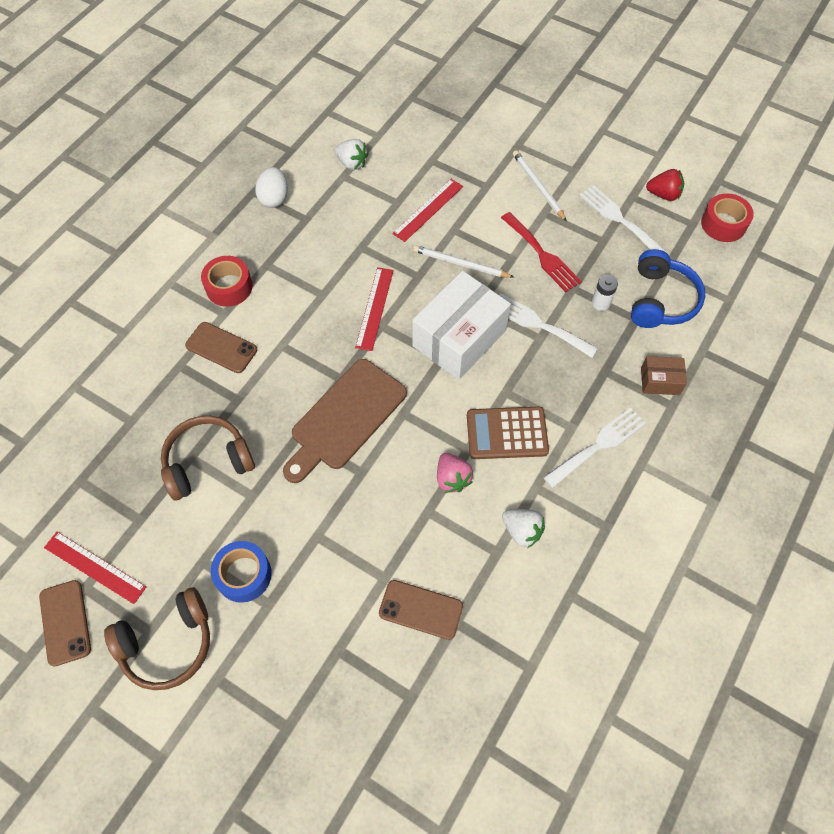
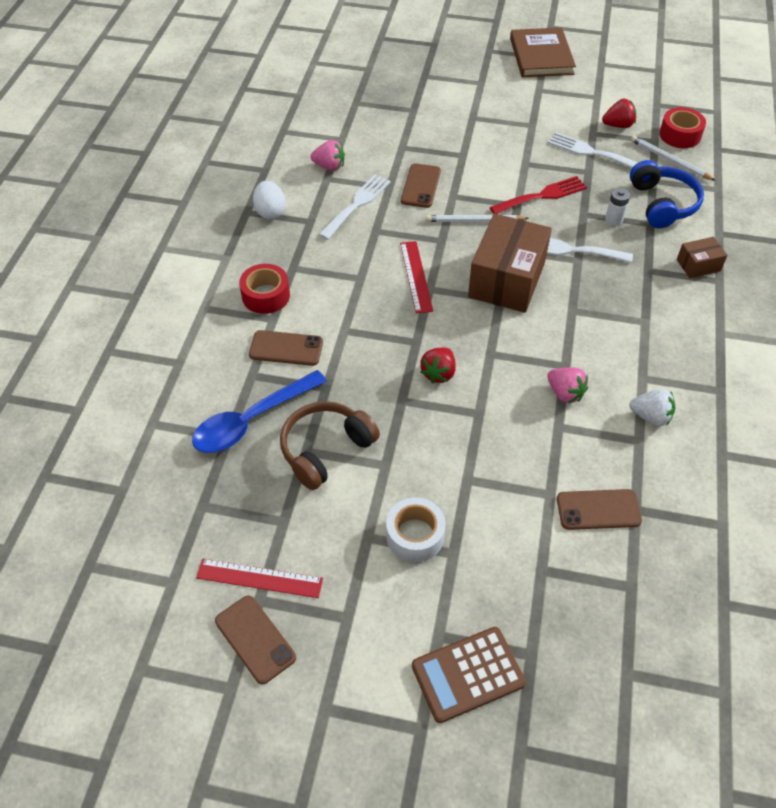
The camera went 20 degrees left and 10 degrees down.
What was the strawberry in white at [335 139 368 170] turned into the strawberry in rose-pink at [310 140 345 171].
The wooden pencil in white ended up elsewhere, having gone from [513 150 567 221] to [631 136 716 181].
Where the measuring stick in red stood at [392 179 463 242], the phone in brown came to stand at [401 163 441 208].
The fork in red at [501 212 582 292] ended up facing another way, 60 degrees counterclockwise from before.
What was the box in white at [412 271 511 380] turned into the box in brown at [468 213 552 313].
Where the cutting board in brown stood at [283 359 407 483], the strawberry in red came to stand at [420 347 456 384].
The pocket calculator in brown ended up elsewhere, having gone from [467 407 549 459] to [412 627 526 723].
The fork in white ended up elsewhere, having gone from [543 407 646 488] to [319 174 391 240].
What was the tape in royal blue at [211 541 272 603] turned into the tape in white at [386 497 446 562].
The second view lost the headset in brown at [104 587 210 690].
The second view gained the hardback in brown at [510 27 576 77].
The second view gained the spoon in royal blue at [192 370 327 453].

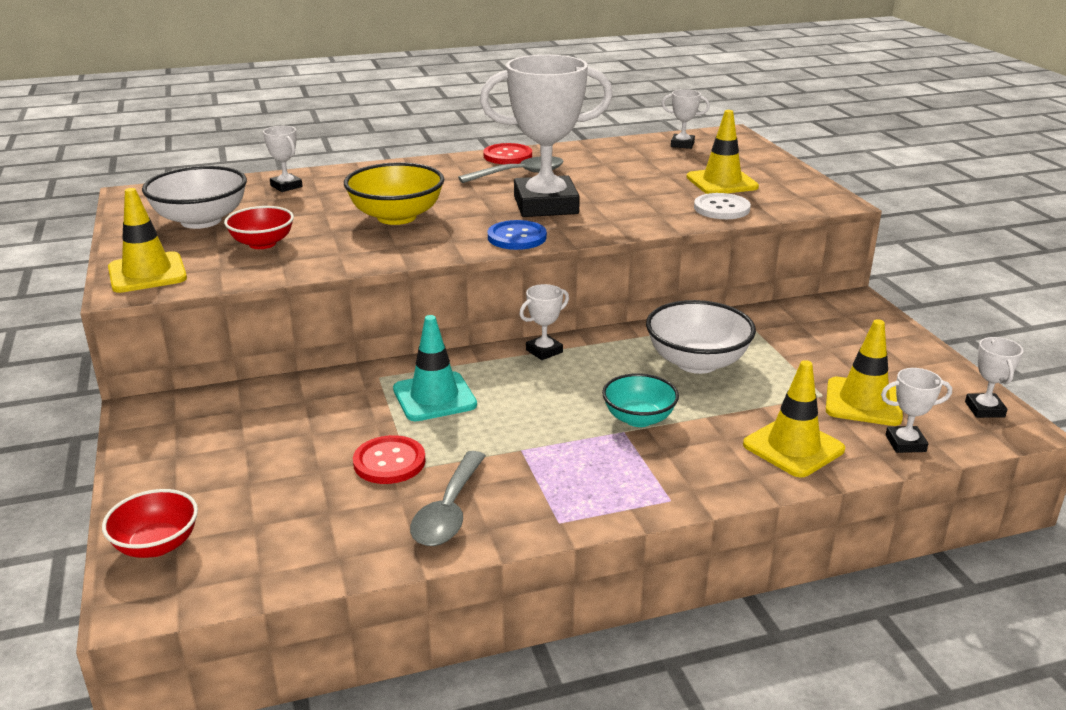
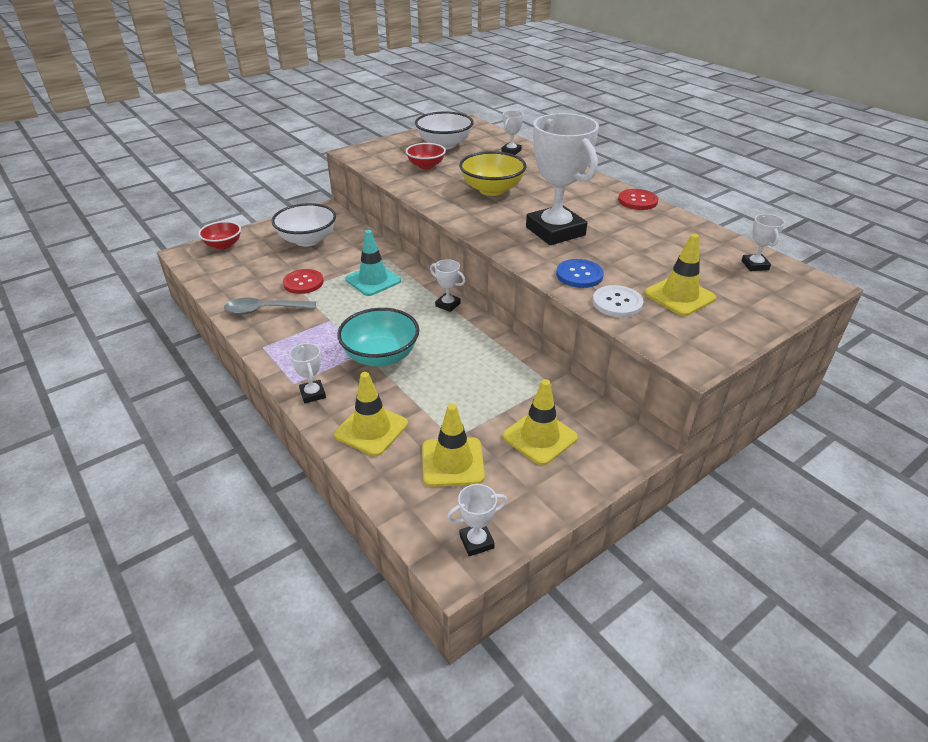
The camera went 70 degrees right and 10 degrees up.
The second view lost the spoon in gray at [458 156 564 183].
The safety cone in yellow ended up elsewhere, having gone from [108 188 187 293] to [503 379 578 465].
The button in royal blue ended up elsewhere, having gone from [488 220 547 250] to [556 259 604 288].
The serving bowl in white ended up elsewhere, having gone from [646 300 756 374] to [272 203 336 247].
The award cup in white ended up elsewhere, having gone from [881 368 952 453] to [289 343 326 403].
The size of the serving bowl in teal at [602 373 679 427] changed by a factor of 1.55.

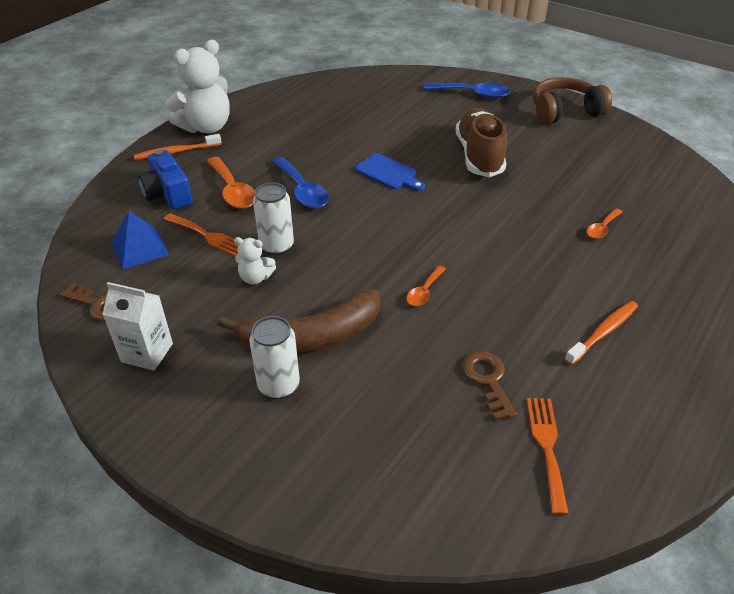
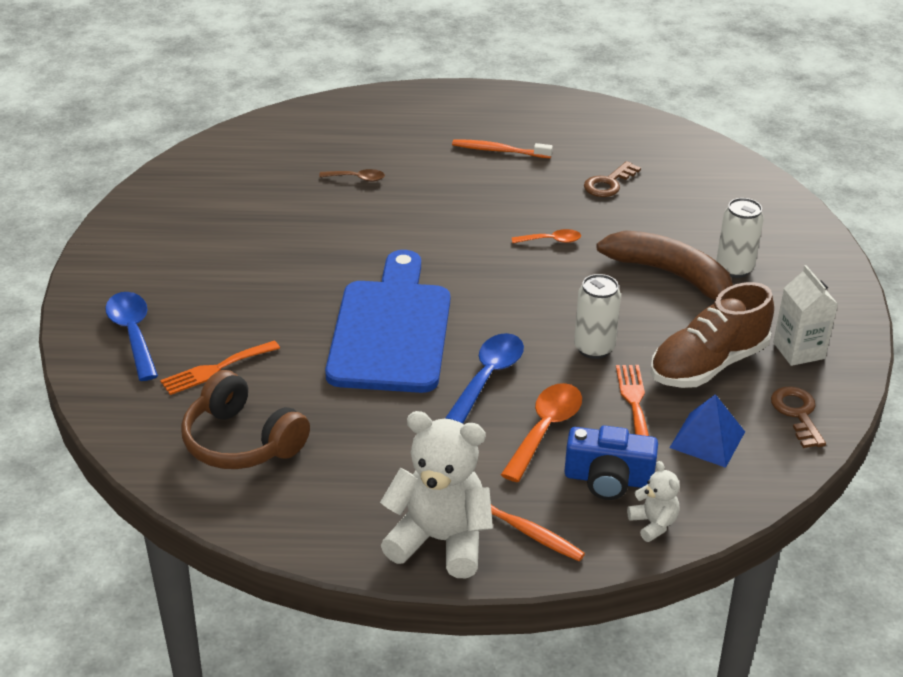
The camera went 125 degrees left and 5 degrees down.
The headset in brown ended up elsewhere, having gone from [533 77 612 124] to [181 370 310 469].
The shoe in brown ended up elsewhere, having gone from [455 108 507 177] to [650 282 774 388].
The compact camera in royal blue at [138 150 192 209] ended up facing another way, 75 degrees clockwise from before.
The size of the cutting board in royal blue at [355 153 425 191] changed by a factor of 2.20.
What was the spoon in bright orange at [587 208 623 239] turned into the spoon in brown at [319 169 385 182].
The teddy in white ended up elsewhere, having gone from [234 237 276 285] to [627 461 680 542].
The fork in bright orange ended up elsewhere, having gone from [527 398 569 515] to [160 340 280 395].

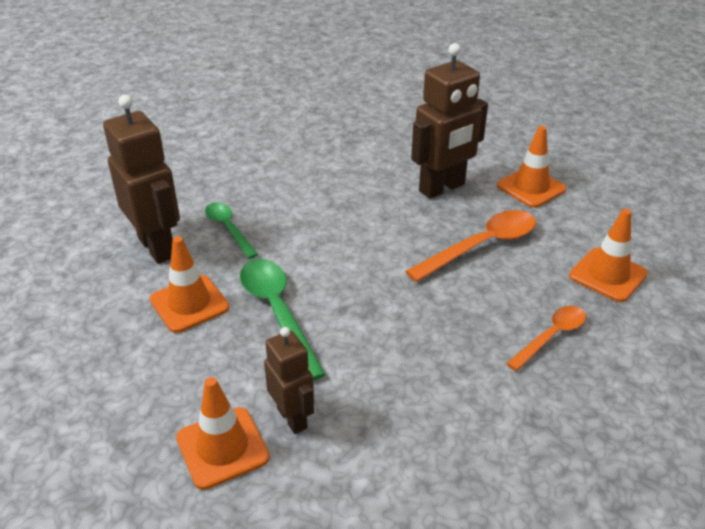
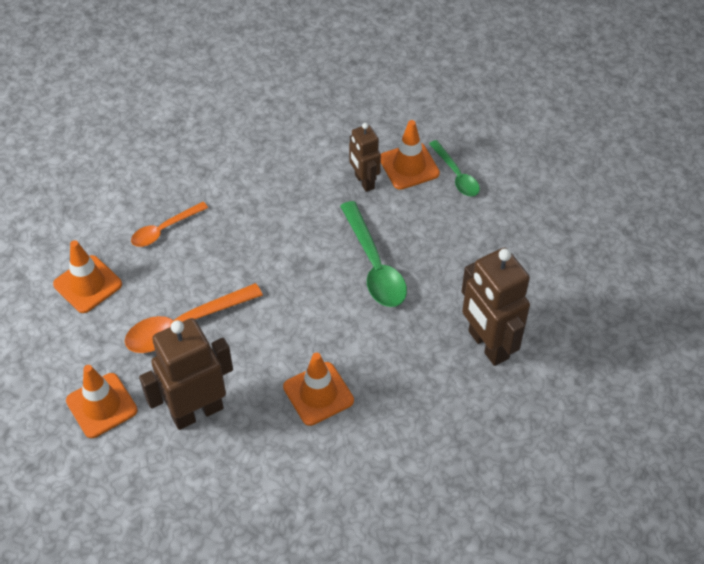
The camera went 175 degrees left and 15 degrees up.
The spoon in green ended up elsewhere, having gone from [205 202 258 259] to [429 140 480 197].
The safety cone in bright orange ended up elsewhere, having gone from [150 236 229 333] to [283 353 354 426].

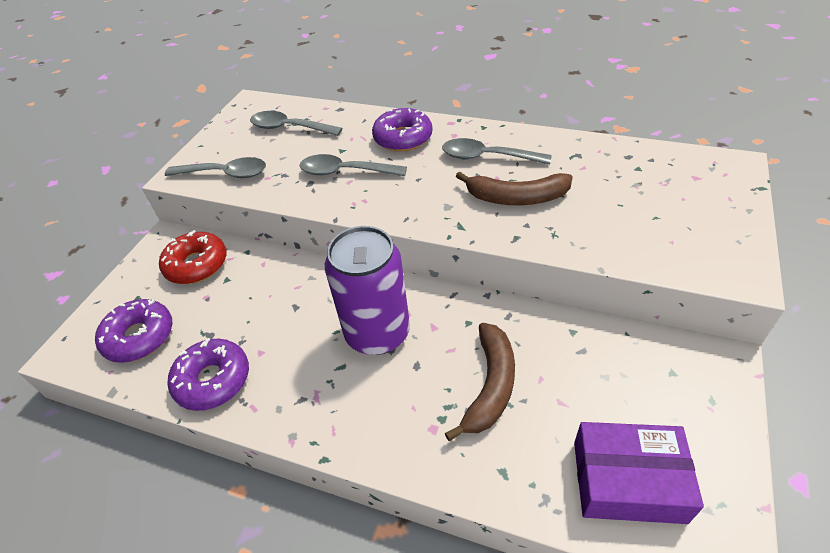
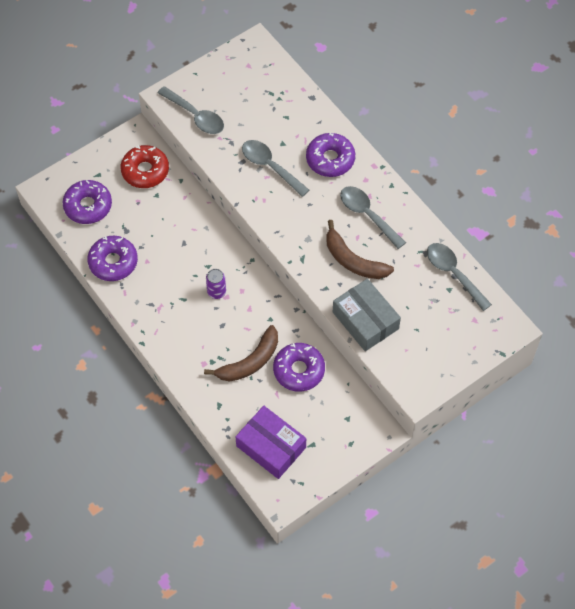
The camera went 30 degrees right and 15 degrees up.
The spoon in gray ended up elsewhere, having gone from [250 111 342 136] to [427 243 492 311].
The size of the soda can in violet at [325 226 410 355] changed by a factor of 0.42.
The second view gained the box in gray at [333 279 401 351].
The second view gained the doughnut in violet at [273 343 325 392].

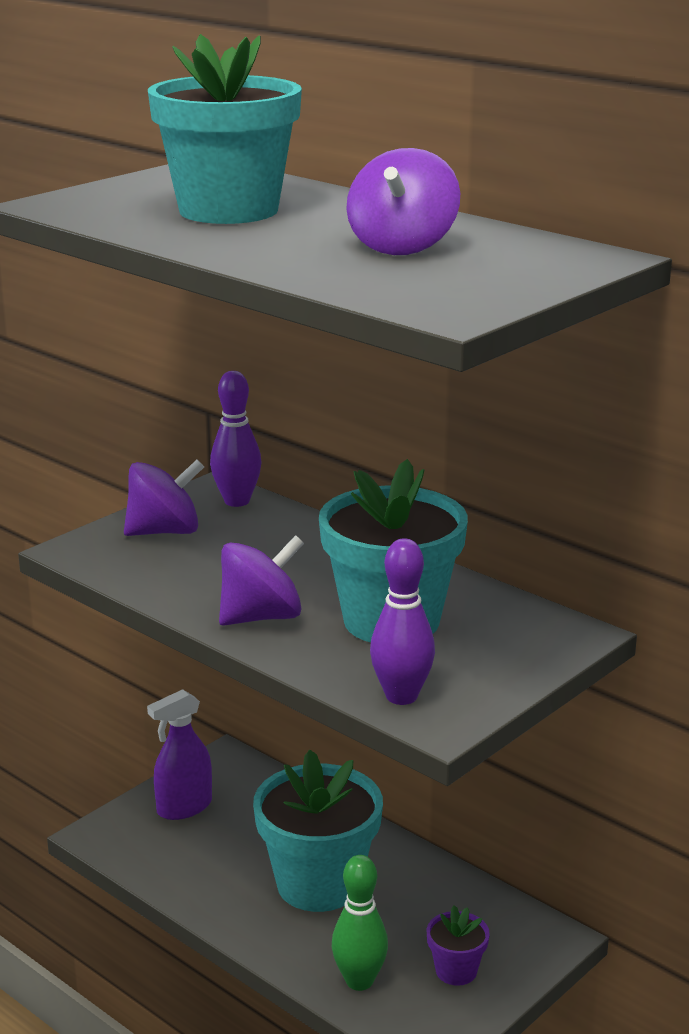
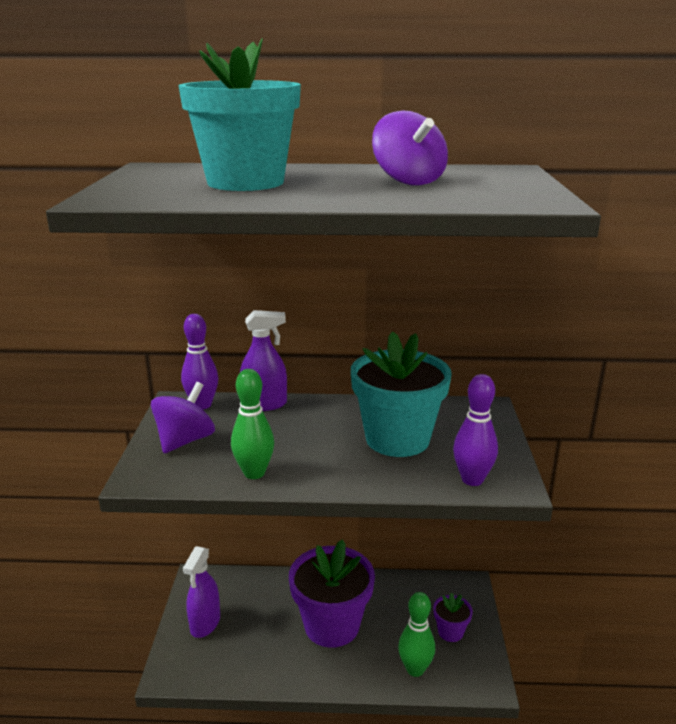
The camera went 40 degrees left and 0 degrees up.
The second view lost the spinning top in violet at [219 535 304 626].
What was the flower pot in teal at [253 750 383 912] turned into the flower pot in violet at [289 539 375 648].
The second view gained the spray cleaner in violet at [240 310 287 411].
The second view gained the bowling pin in green at [231 369 274 479].

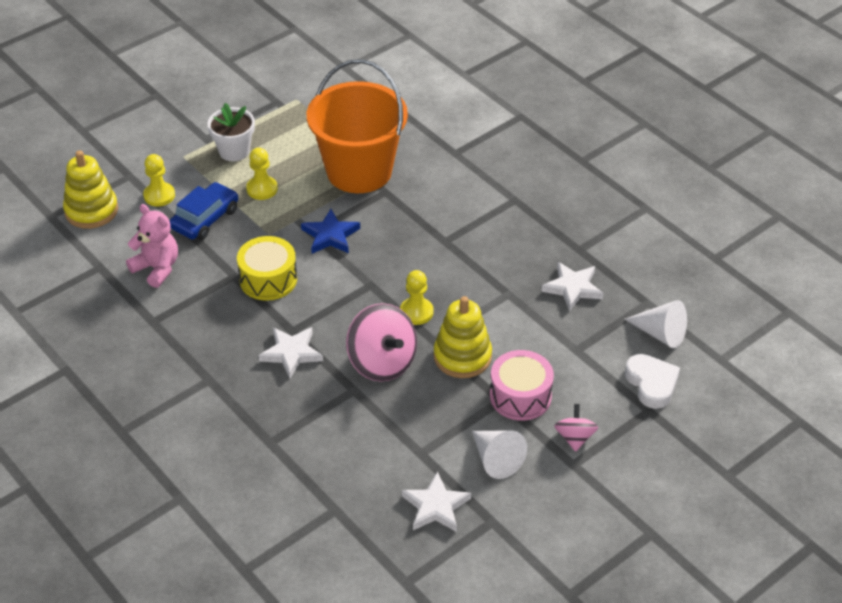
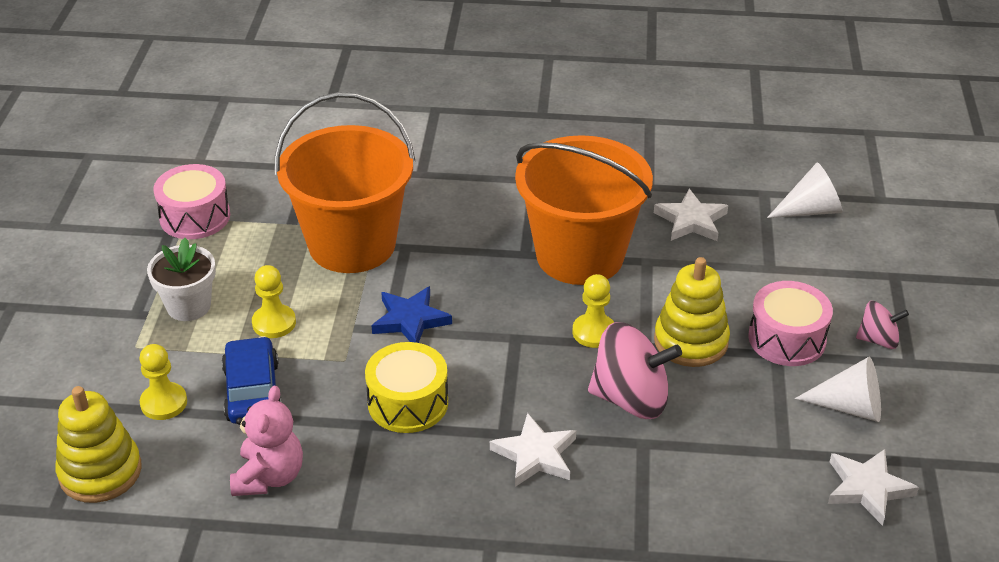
The camera went 45 degrees left and 5 degrees down.
The teddy in rose-pink at [126 204 178 288] ended up facing another way, 105 degrees clockwise from before.
The second view lost the heart in white at [625 354 680 409].
The spinning top in rose-pink at [554 404 598 452] ended up facing another way, 135 degrees clockwise from before.
The second view gained the pail in bright orange at [515 135 653 285].
The second view gained the toy drum in rose-pink at [153 164 230 239].

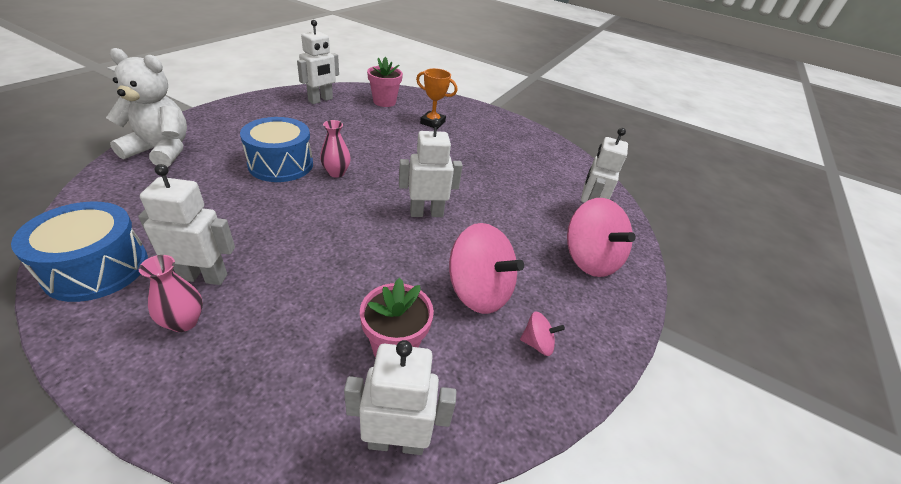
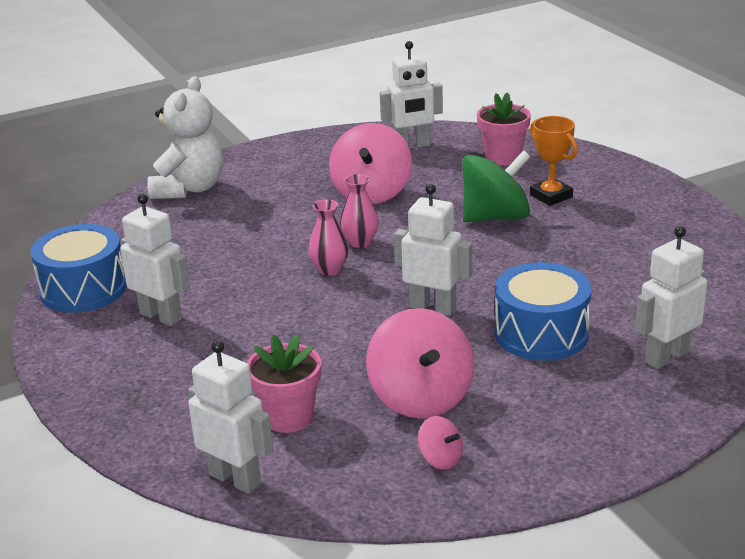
The camera went 40 degrees right and 10 degrees down.
The teddy in white at [106 48 187 167] ended up facing another way, 60 degrees clockwise from before.
The toy drum in royal blue ended up elsewhere, having gone from [240 117 313 182] to [495 262 592 361].
The spinning top in rose-pink ended up elsewhere, having gone from [567 198 636 277] to [329 123 412 204].
The vase in rose-pink ended up elsewhere, having gone from [139 255 203 332] to [308 199 349 276].
The second view gained the spinning top in green at [462 150 531 222].

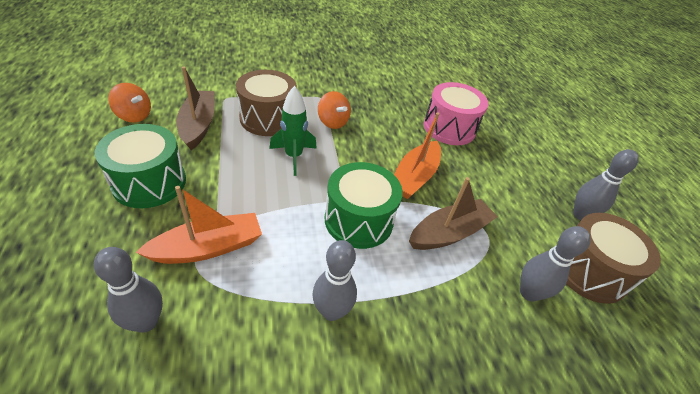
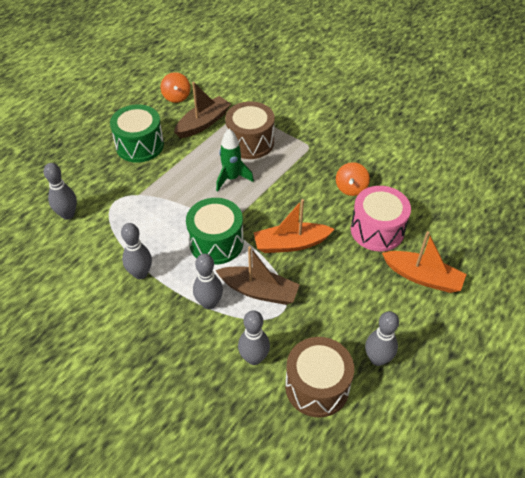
The camera went 55 degrees right and 5 degrees up.
The spinning top in bright orange ended up elsewhere, having gone from [318 91 351 129] to [336 162 370 196].
The toy boat in bright orange ended up elsewhere, having gone from [135 186 262 264] to [382 231 467 293].
The second view gained the bowling pin in gray at [193 254 223 310].

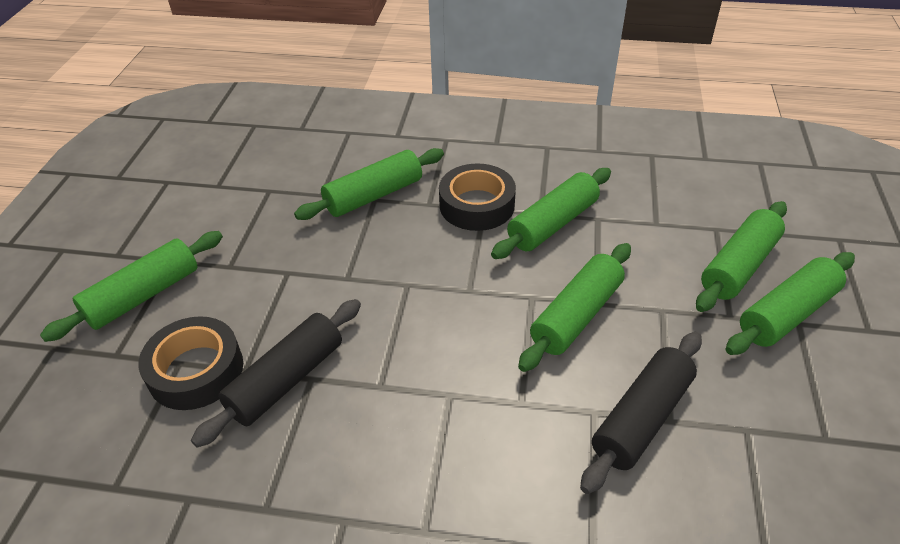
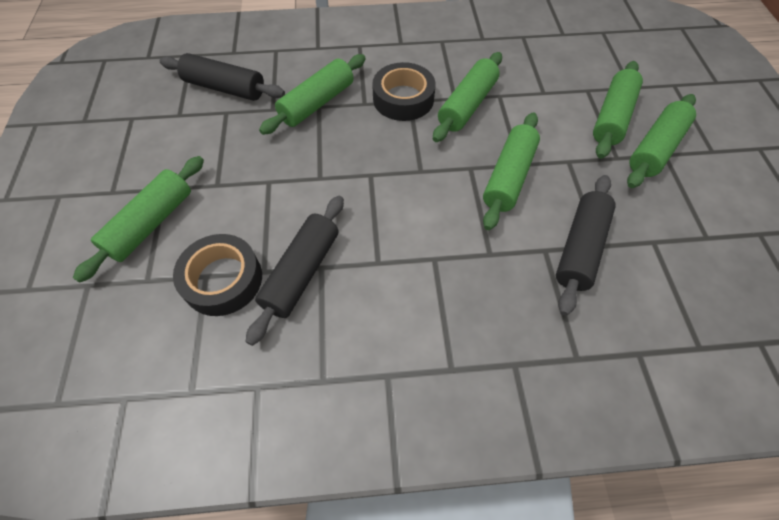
The camera went 15 degrees left and 15 degrees up.
The second view gained the rolling pin in black at [160 53 285 101].

